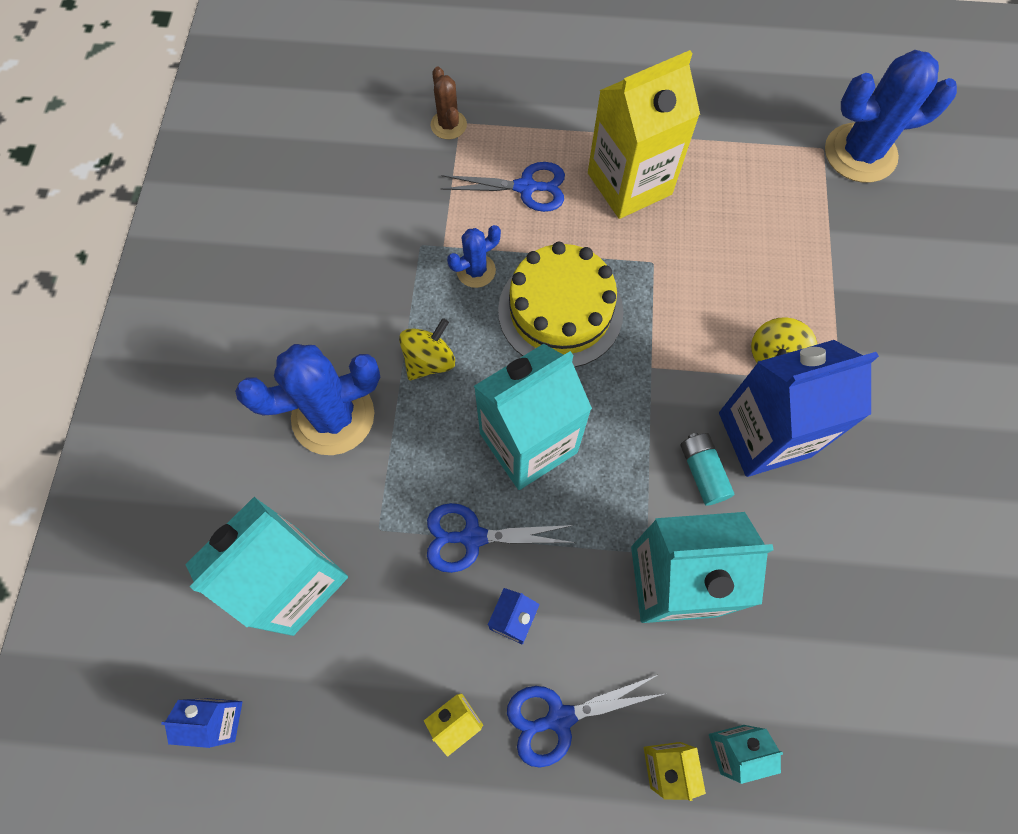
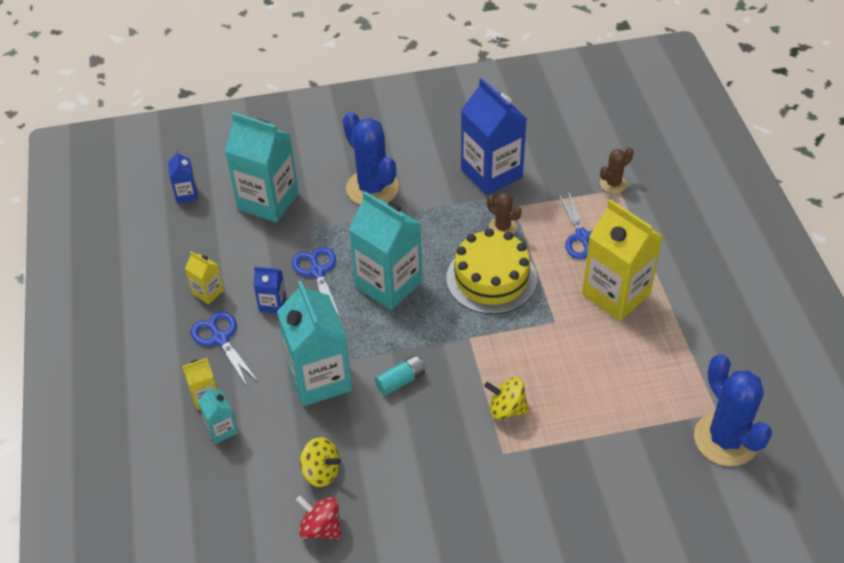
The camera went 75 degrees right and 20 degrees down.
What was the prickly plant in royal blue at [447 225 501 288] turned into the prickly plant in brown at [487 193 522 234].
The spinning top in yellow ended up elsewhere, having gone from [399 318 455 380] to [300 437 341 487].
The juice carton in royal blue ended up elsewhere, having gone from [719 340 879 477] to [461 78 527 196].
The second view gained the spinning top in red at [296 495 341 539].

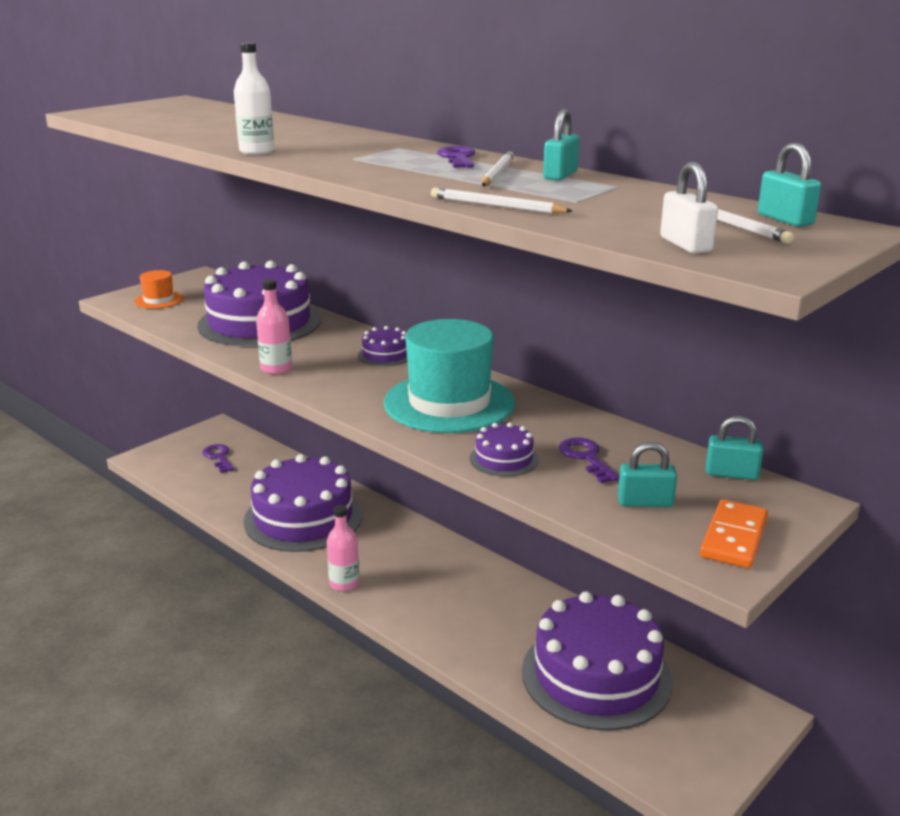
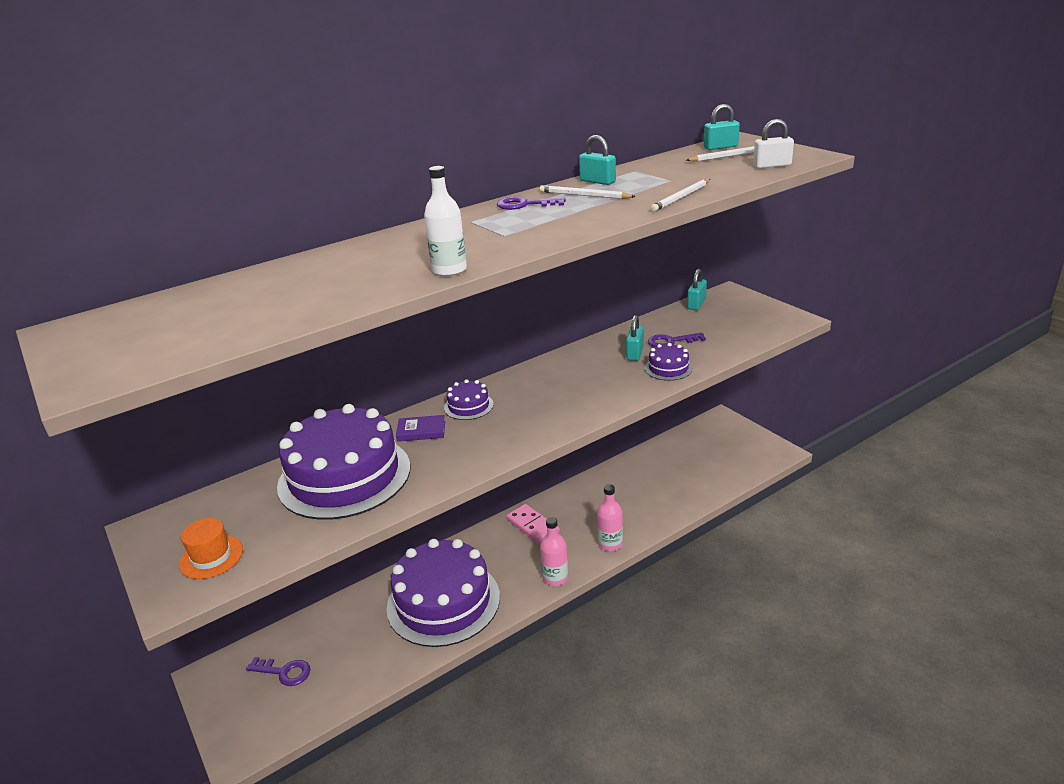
The camera went 75 degrees left and 5 degrees up.
The bottle in rose-pink ended up elsewhere, having gone from [256 279 292 374] to [597 484 623 551].
The second view lost the tall hat in teal at [384 319 515 433].
The lock in teal ended up elsewhere, having gone from [618 442 677 507] to [626 315 644 361].
The key in violet at [202 444 234 473] ended up facing another way, 150 degrees counterclockwise from before.
The second view lost the domino tile in bright orange at [700 499 768 568].
The second view lost the cake in violet at [522 591 673 730].
The second view gained the hardback in violet at [396 415 445 442].
The second view gained the domino tile in rose-pink at [506 504 560 545].

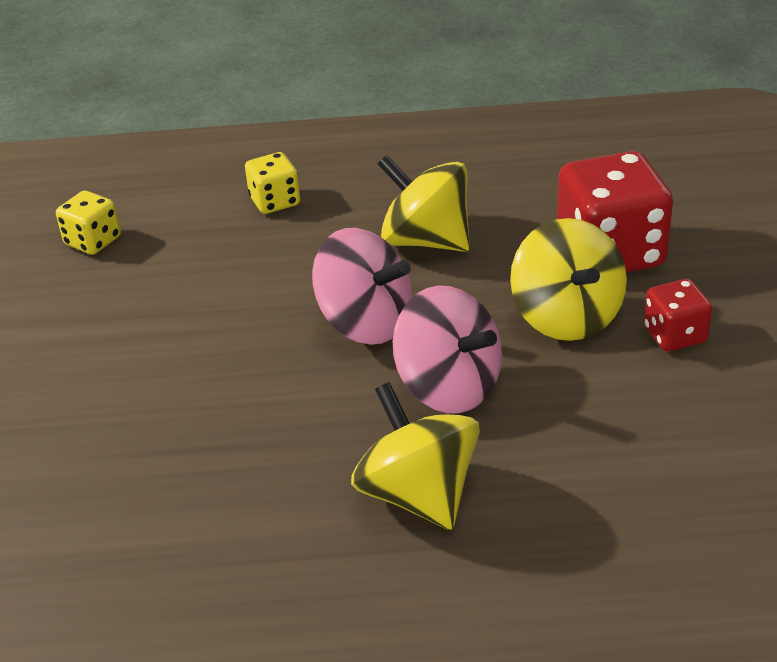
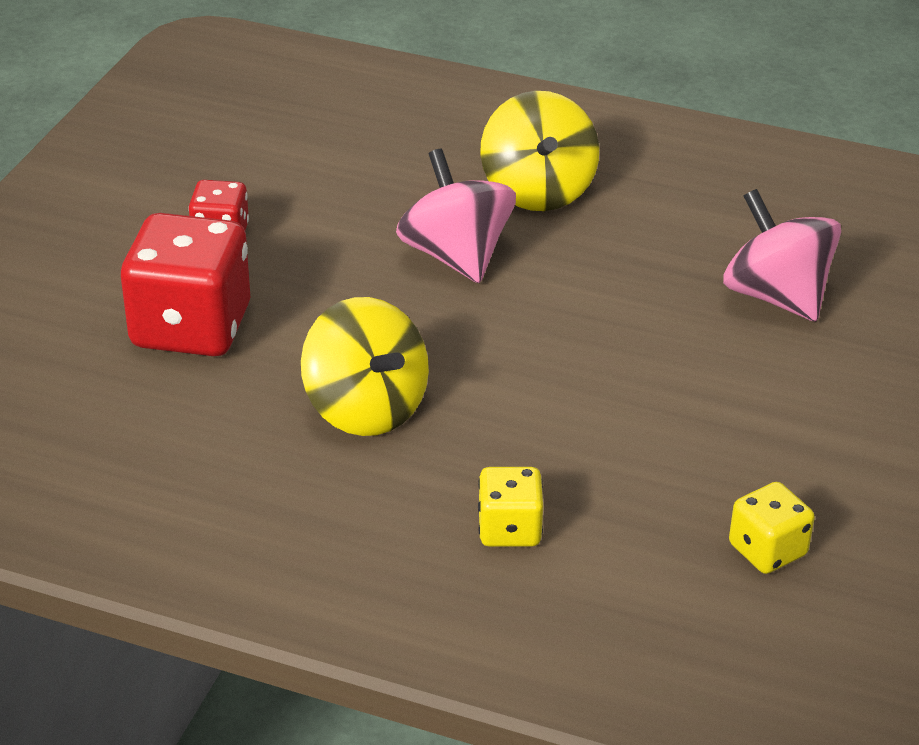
The camera went 160 degrees left and 0 degrees up.
The second view lost the spinning top in yellow at [510 218 627 341].
The spinning top in rose-pink ended up elsewhere, having gone from [312 228 412 345] to [723 189 841 322].

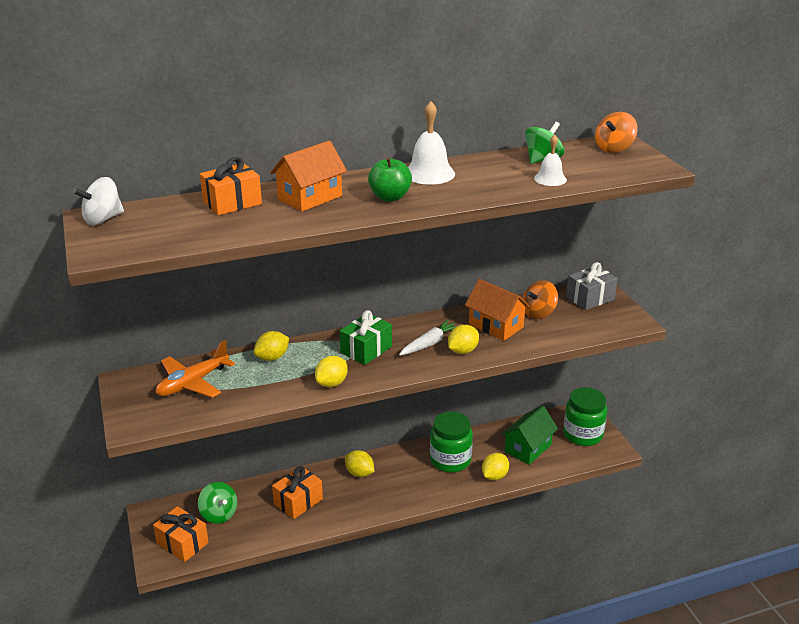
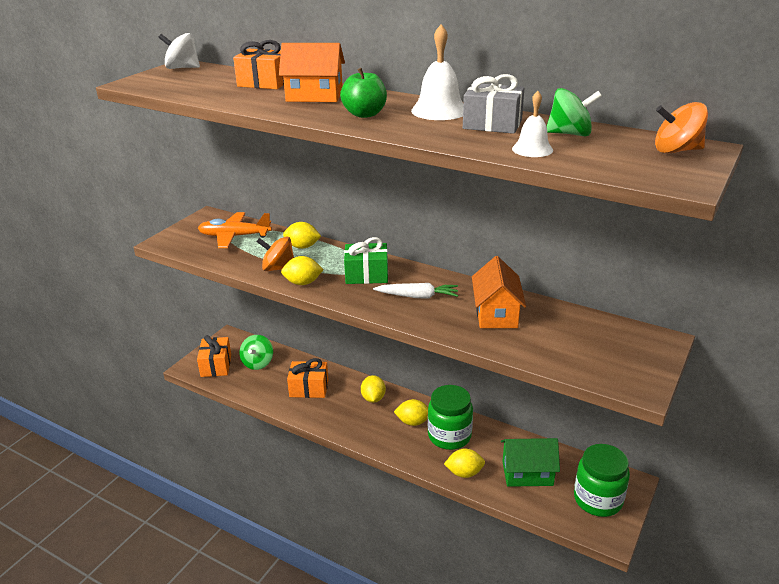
The camera went 50 degrees right and 0 degrees up.
The wrapped gift in gray ended up elsewhere, having gone from [566 262 618 310] to [463 74 524 134].
The spinning top in bright orange ended up elsewhere, having gone from [522 280 558 319] to [256 236 294 271].
The lemon in yellow ended up elsewhere, having gone from [448 325 479 354] to [394 399 428 426].

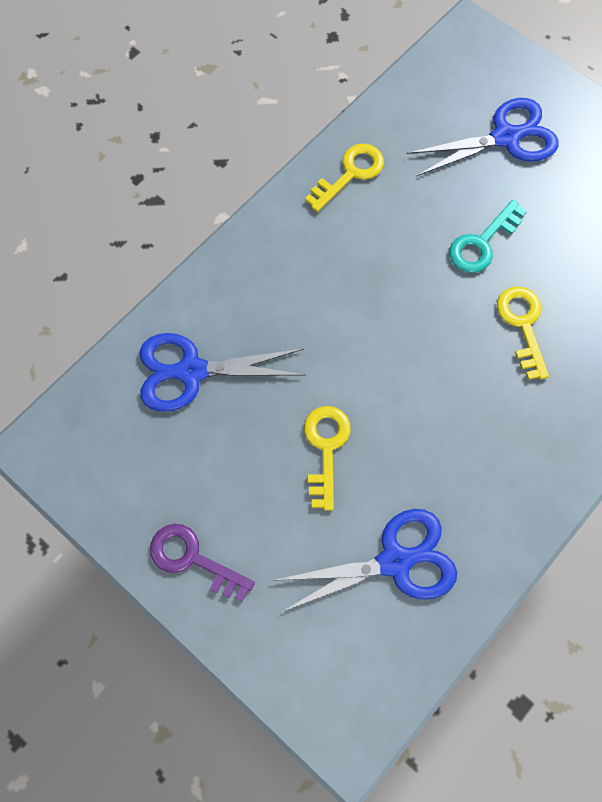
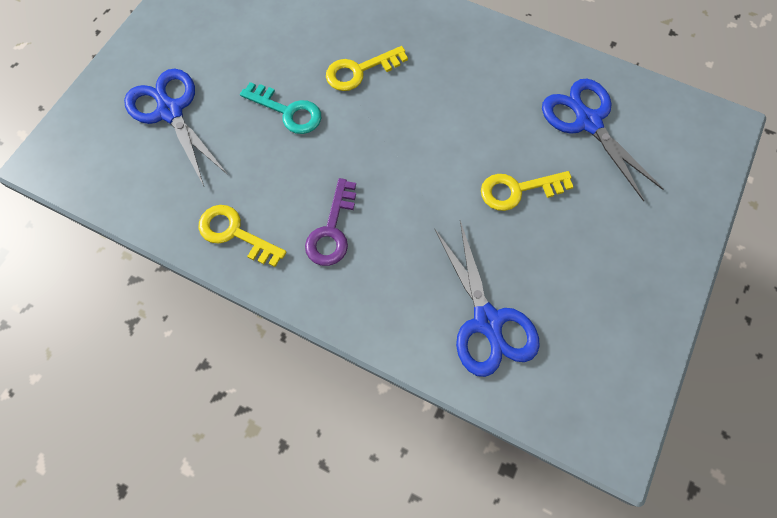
The camera went 105 degrees left and 0 degrees up.
The key in violet ended up elsewhere, having gone from [150 524 255 601] to [305 178 356 266].

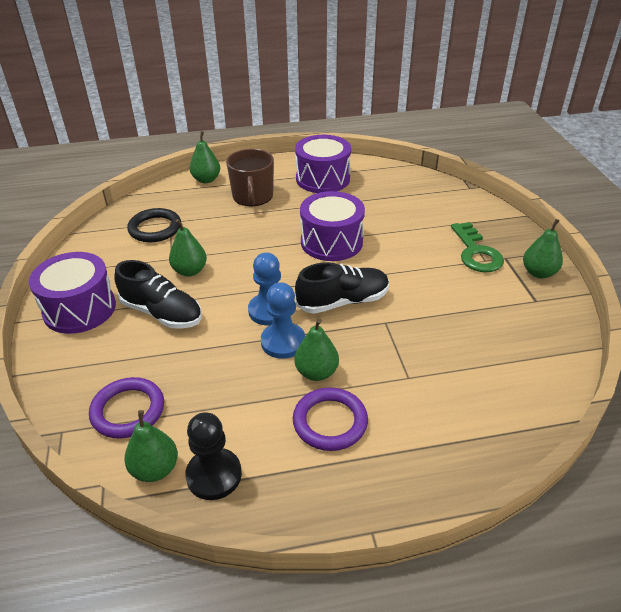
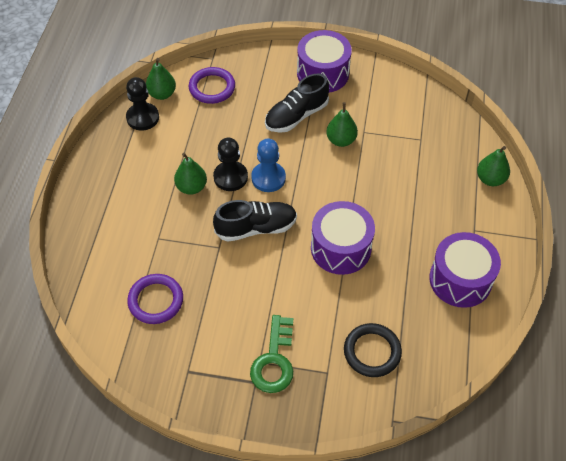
The camera went 110 degrees right and 15 degrees up.
The second view lost the coffee mug in brown at [226 149 274 206].
The torus in black ended up elsewhere, having gone from [127 208 181 242] to [344 323 402 377].
The second view lost the toy pear in green at [523 219 563 278].
The key in green at [451 222 504 272] ended up facing another way, 90 degrees counterclockwise from before.
The shoe in black at [295 262 389 314] ended up facing another way, 105 degrees counterclockwise from before.
What was the game pawn in royal blue at [261 282 305 359] turned into the game pawn in black at [213 138 248 191].
The torus in violet ended up elsewhere, having gone from [293 387 368 451] to [127 274 183 324].

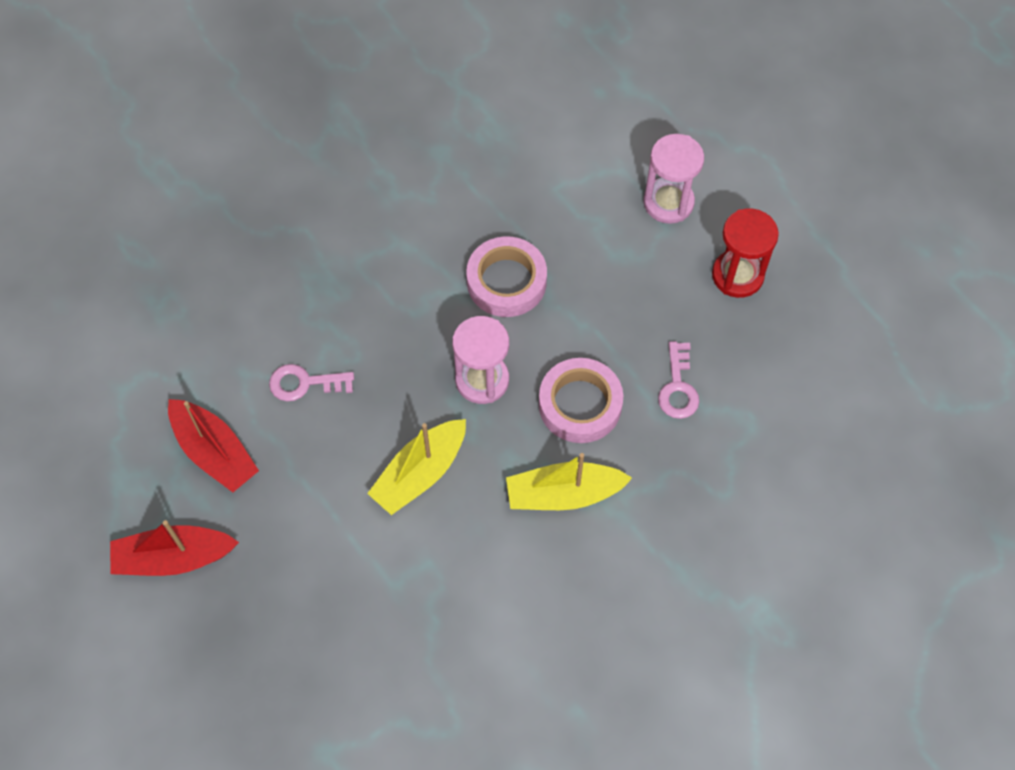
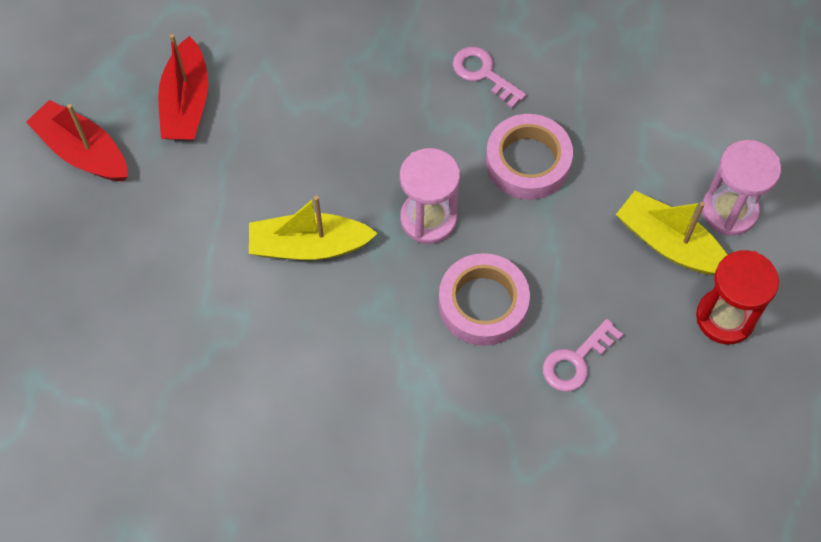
The camera went 45 degrees right and 0 degrees up.
The key in rose-pink ended up elsewhere, having gone from [269 364 354 401] to [452 47 527 108].
The toy boat in yellow ended up elsewhere, having gone from [506 453 632 510] to [616 191 727 275].

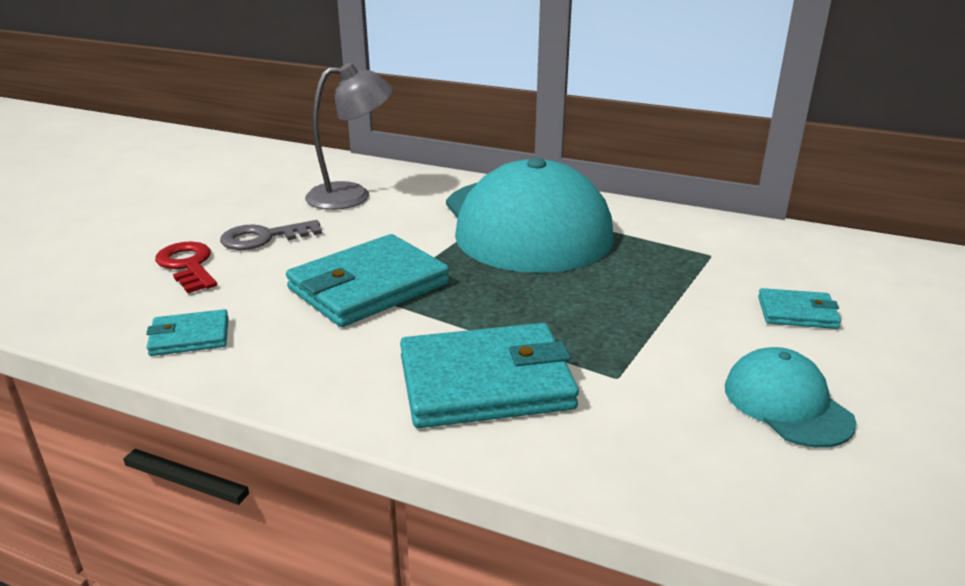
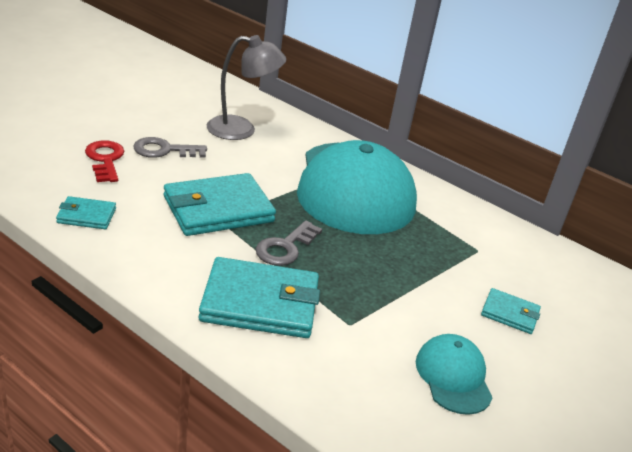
The camera went 10 degrees right and 5 degrees up.
The second view gained the key in gray at [256 220 322 266].

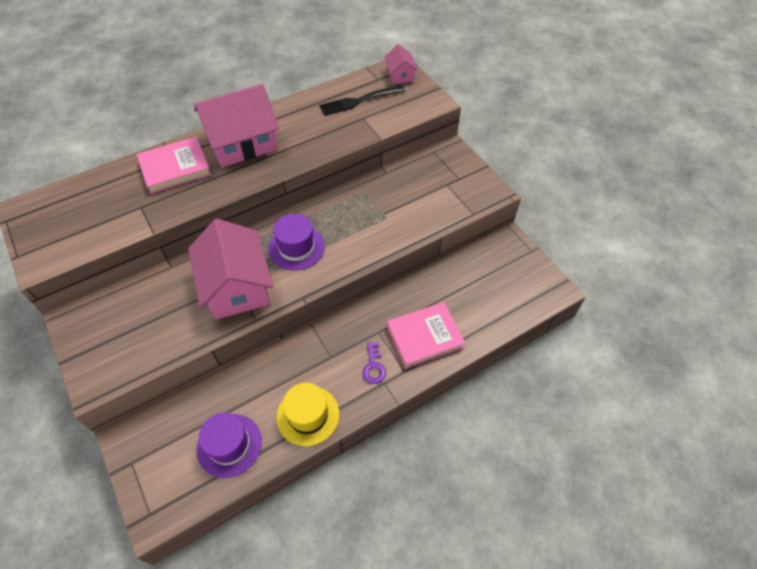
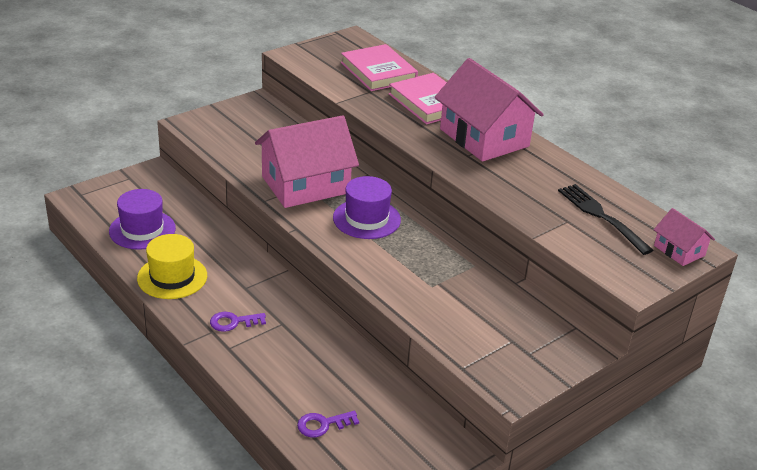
The camera went 80 degrees right and 20 degrees down.
The toy house in rose-pink at [385 44 418 84] ended up facing another way, 75 degrees clockwise from before.
The hardback in rose-pink ended up elsewhere, having gone from [387 302 466 369] to [341 44 418 91].
The second view gained the key in violet at [297 411 359 437].

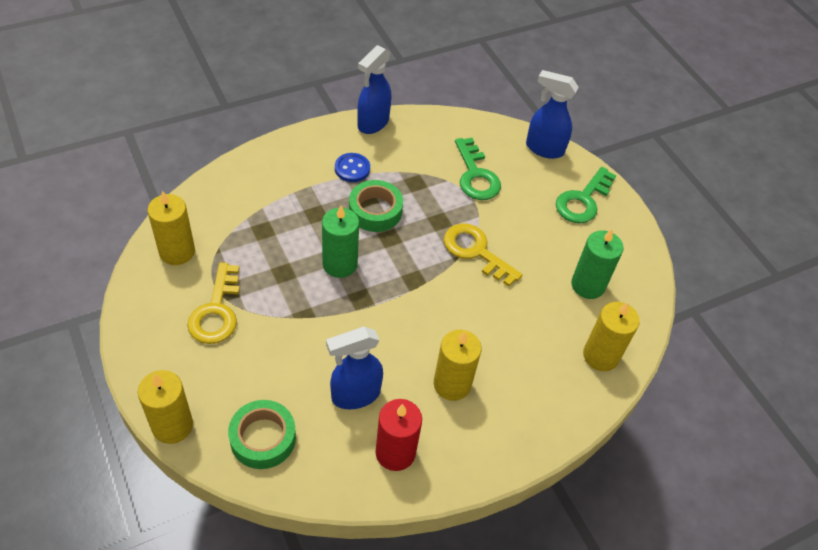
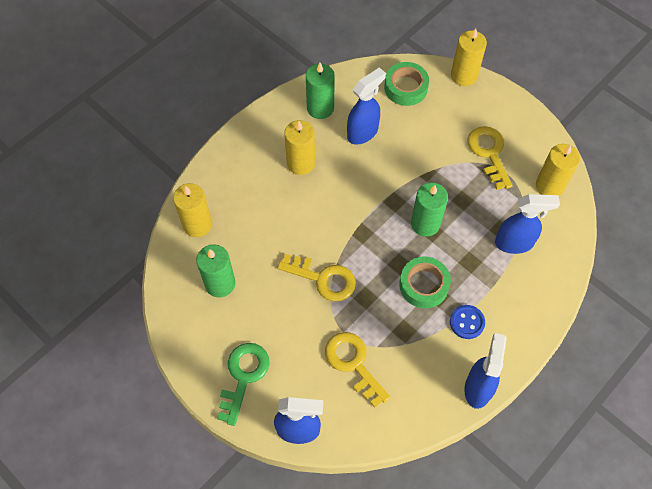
The camera went 165 degrees right and 10 degrees up.
What was the key in green at [455 138 501 200] turned into the key in yellow at [325 332 390 408].
What was the candle in red at [375 399 422 471] turned into the candle in green at [306 63 335 119].
The second view gained the spray cleaner in royal blue at [495 194 560 254].

